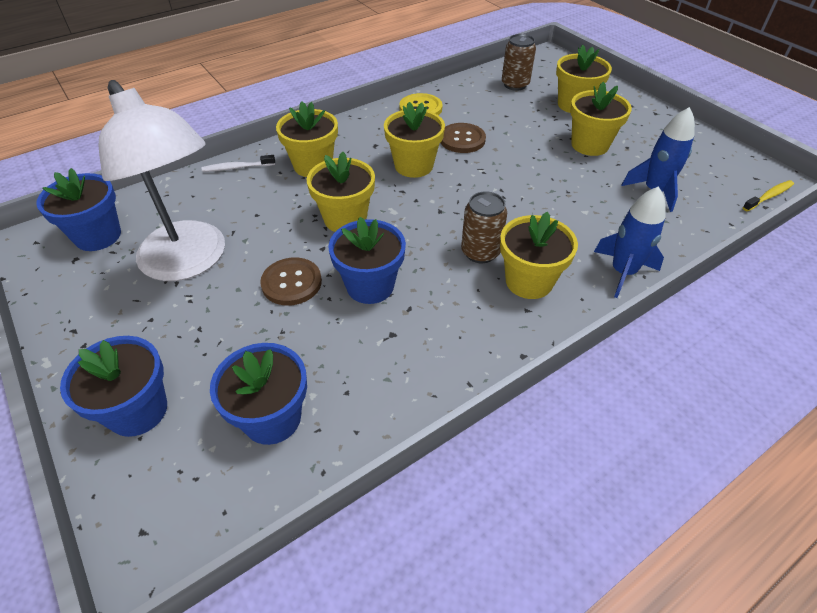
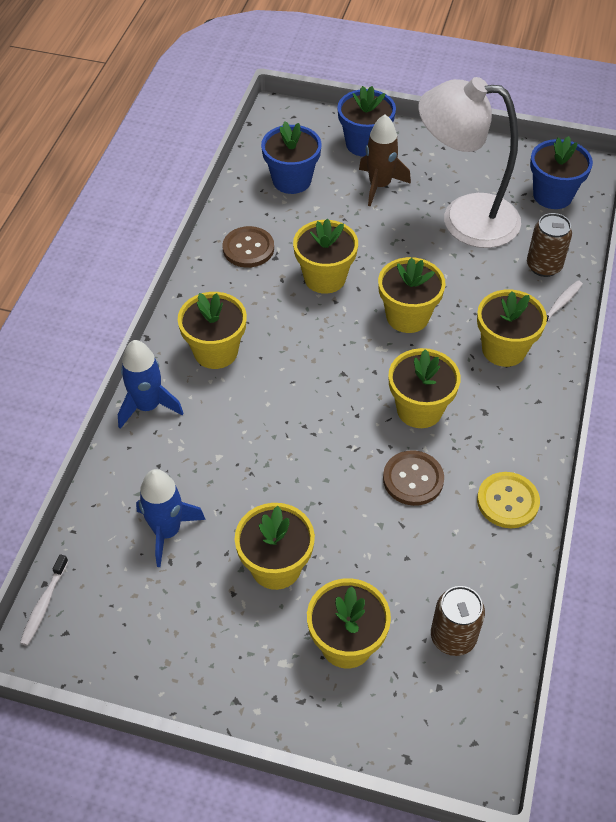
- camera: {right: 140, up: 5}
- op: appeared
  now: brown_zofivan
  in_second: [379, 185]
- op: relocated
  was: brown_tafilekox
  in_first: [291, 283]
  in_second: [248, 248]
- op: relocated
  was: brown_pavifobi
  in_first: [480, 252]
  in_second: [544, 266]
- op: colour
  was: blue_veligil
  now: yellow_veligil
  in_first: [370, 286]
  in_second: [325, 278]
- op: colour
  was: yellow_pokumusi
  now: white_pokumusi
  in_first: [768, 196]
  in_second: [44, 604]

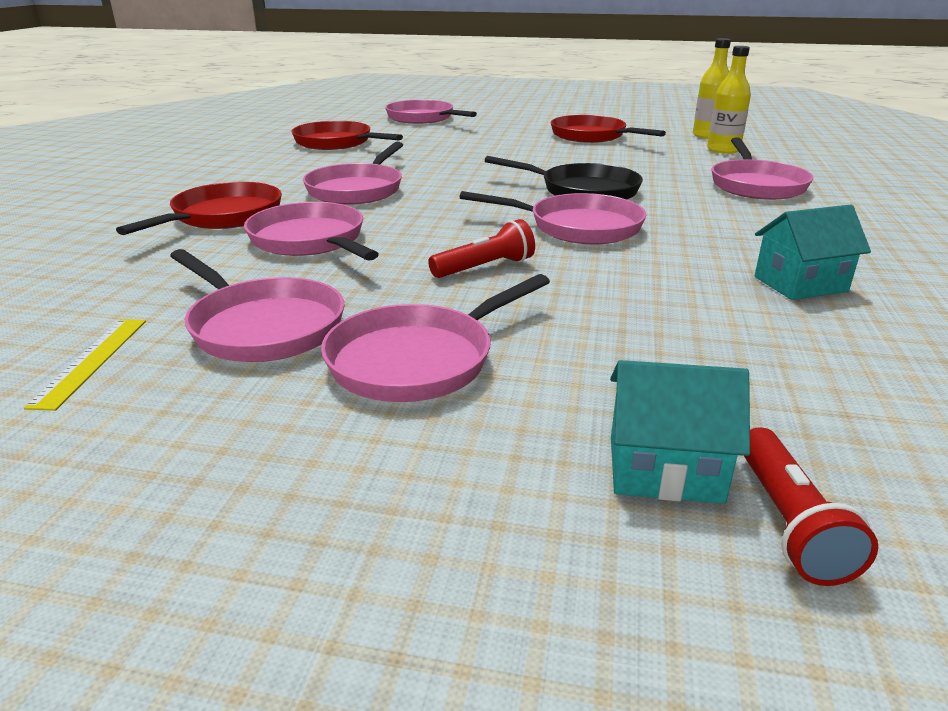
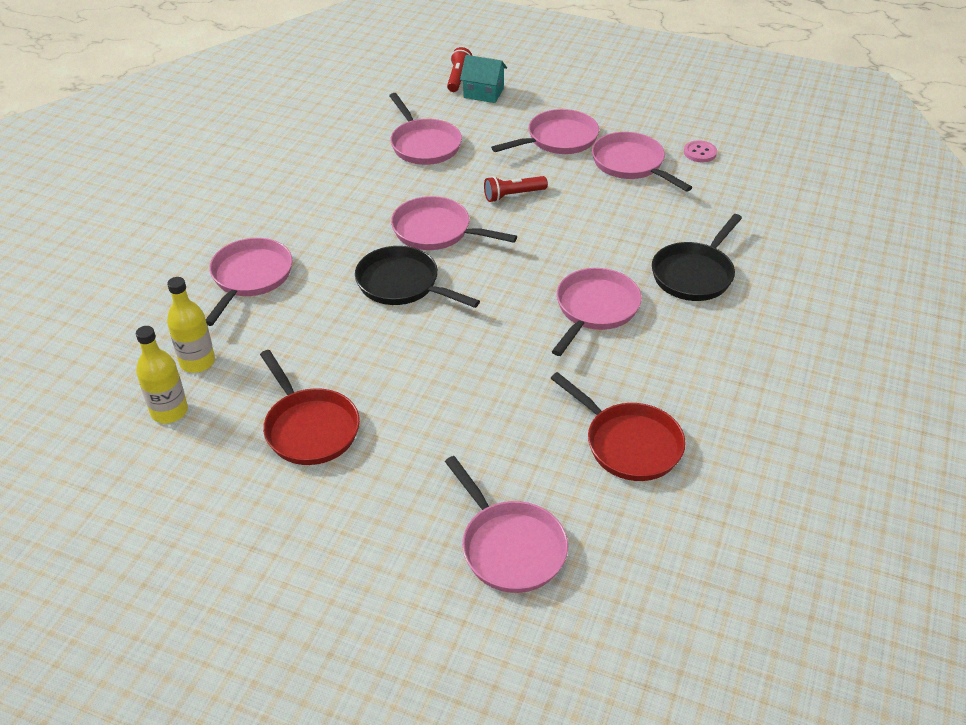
- camera: {right: -170, up: 15}
- op: missing
  was: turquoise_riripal
  in_first: [800, 284]
- op: relocated
  was: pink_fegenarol
  in_first: [310, 241]
  in_second: [424, 145]
- op: exchanged
  was: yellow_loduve
  now: pink_tafilekox
  in_first: [91, 361]
  in_second: [700, 153]
- op: colour
  was: red_fegenarol
  now: black_fegenarol
  in_first: [223, 216]
  in_second: [694, 274]

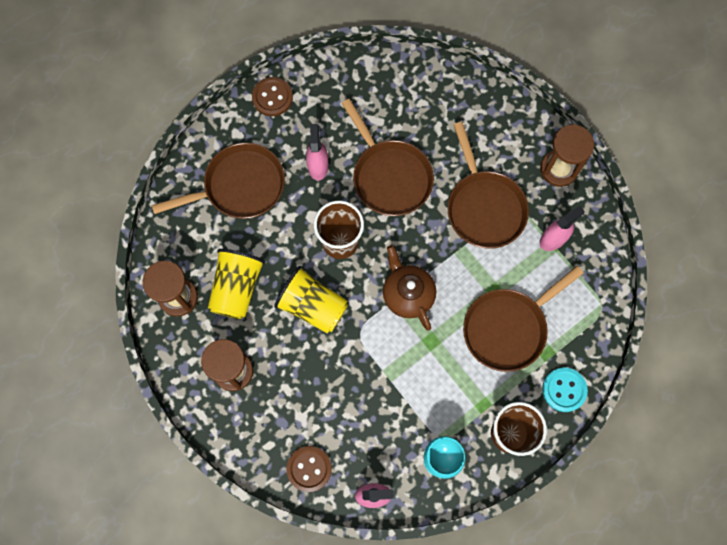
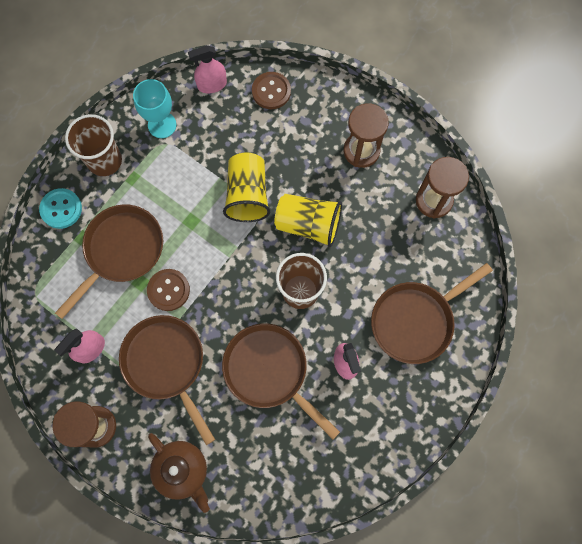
- camera: {right: 165, up: 0}
- op: relocated
  was: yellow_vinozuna
  in_first: [237, 288]
  in_second: [247, 195]
- op: relocated
  was: brown_tafilekox
  in_first: [272, 97]
  in_second: [168, 290]
- op: relocated
  was: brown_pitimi
  in_first: [407, 294]
  in_second: [182, 470]

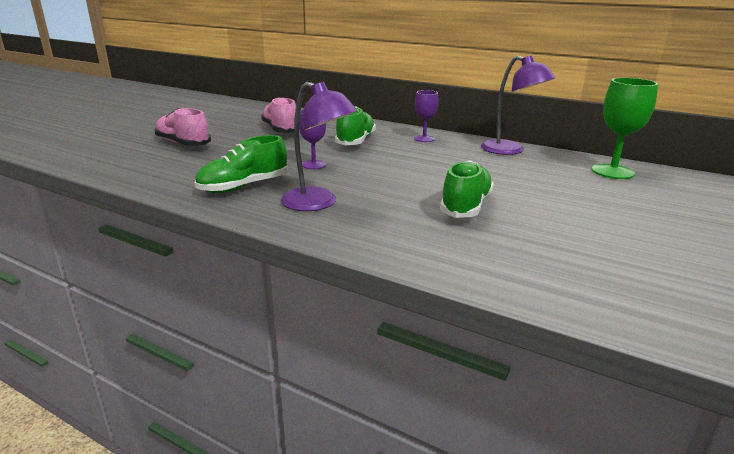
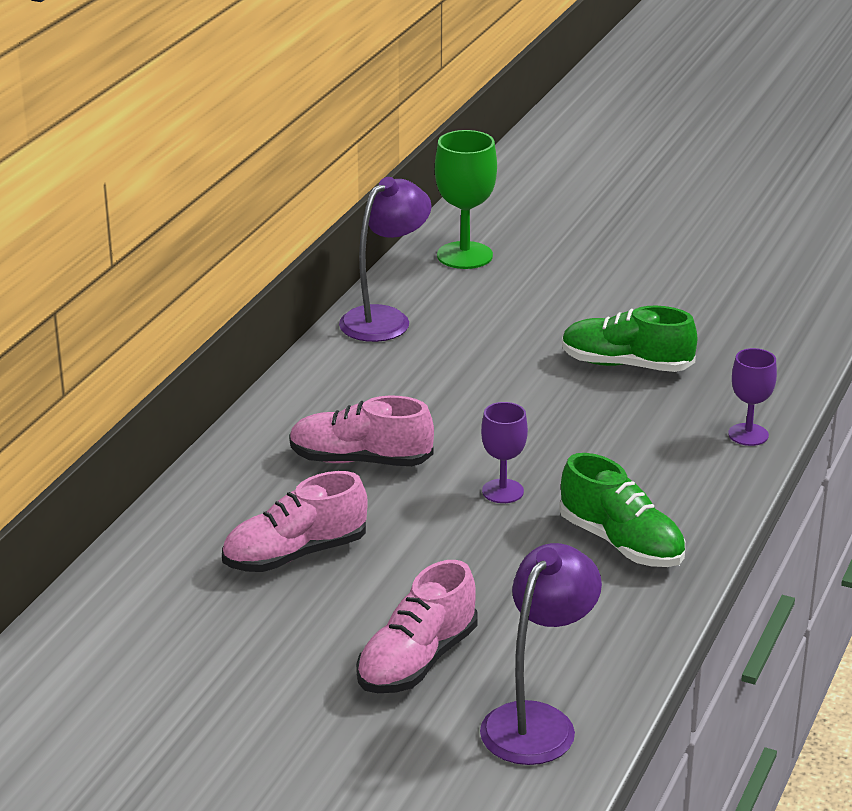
- camera: {right: -95, up: 5}
- op: relocated
  was: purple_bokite
  in_first: [318, 203]
  in_second: [537, 721]
- op: relocated
  was: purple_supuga
  in_first: [424, 139]
  in_second: [748, 434]
- op: colour
  was: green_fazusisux
  now: pink_fazusisux
  in_first: [355, 141]
  in_second: [360, 460]

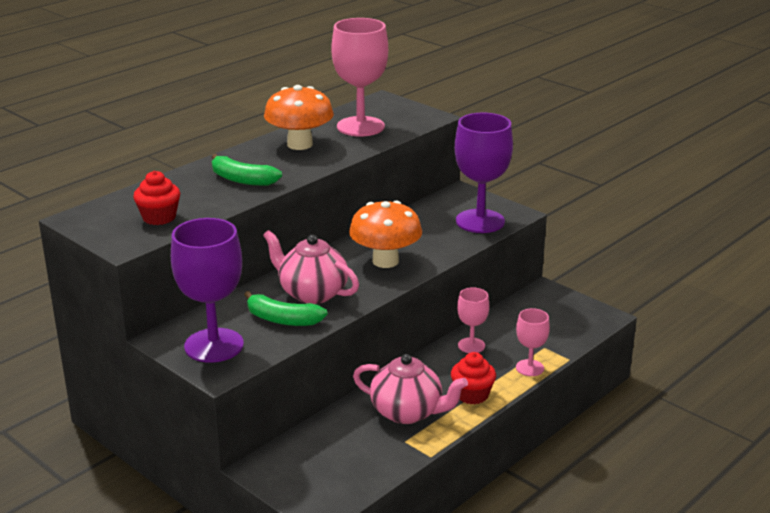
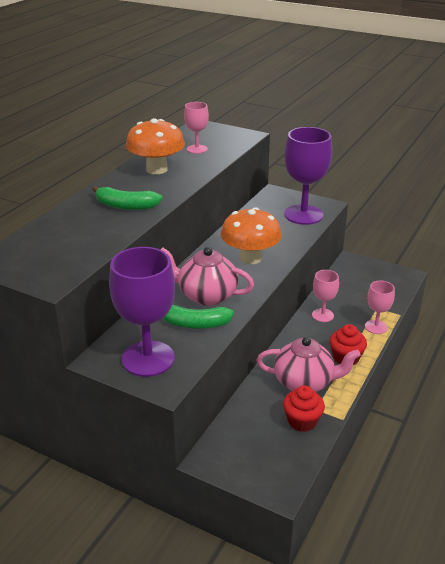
- camera: {right: -15, up: 5}
- op: relocated
  was: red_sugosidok
  in_first: [159, 217]
  in_second: [302, 421]
- op: size
  was: pink_supuga
  in_first: [360, 126]
  in_second: [197, 149]
  ratio: 0.53

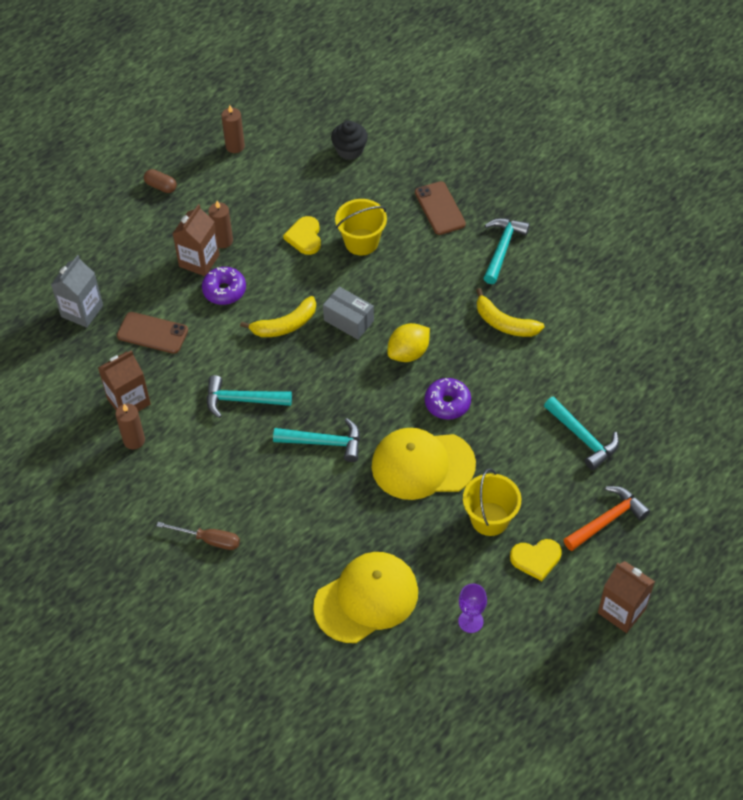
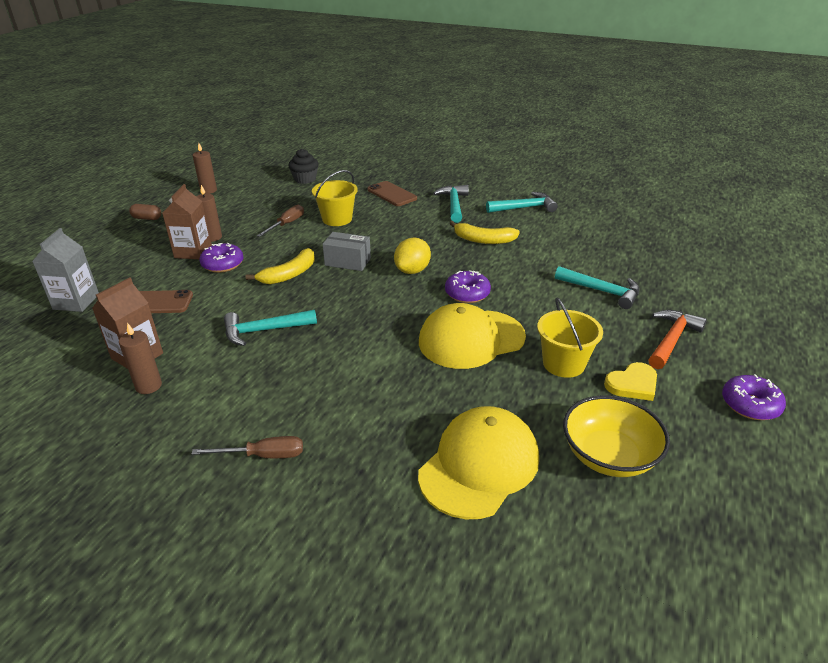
- camera: {right: -20, up: -20}
- op: relocated
  was: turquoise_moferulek
  in_first: [324, 442]
  in_second: [524, 208]
- op: exchanged
  was: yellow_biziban
  now: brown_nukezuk
  in_first: [305, 237]
  in_second: [286, 224]
- op: exchanged
  was: purple_supuga
  now: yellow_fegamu
  in_first: [470, 621]
  in_second: [609, 456]
- op: exchanged
  was: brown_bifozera
  now: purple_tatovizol
  in_first: [621, 610]
  in_second: [750, 405]

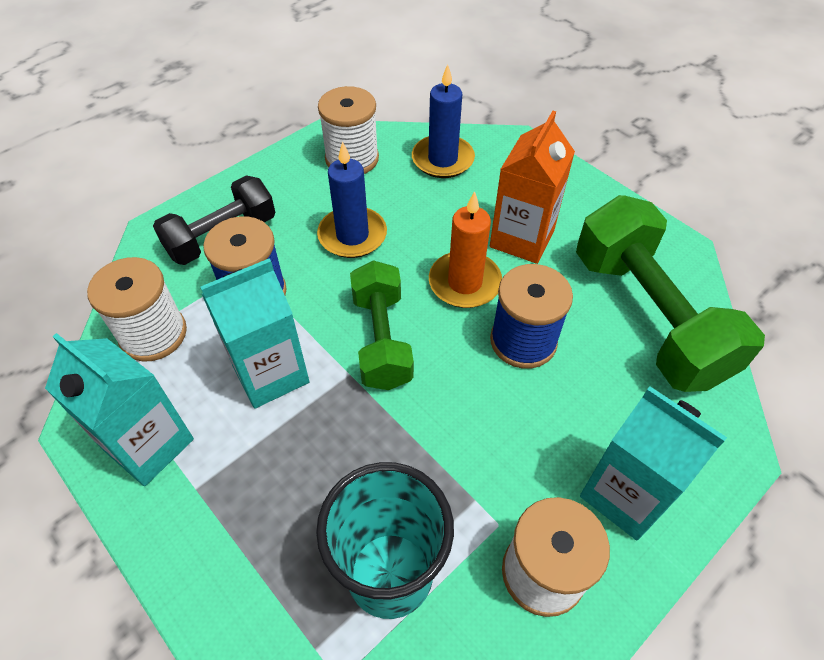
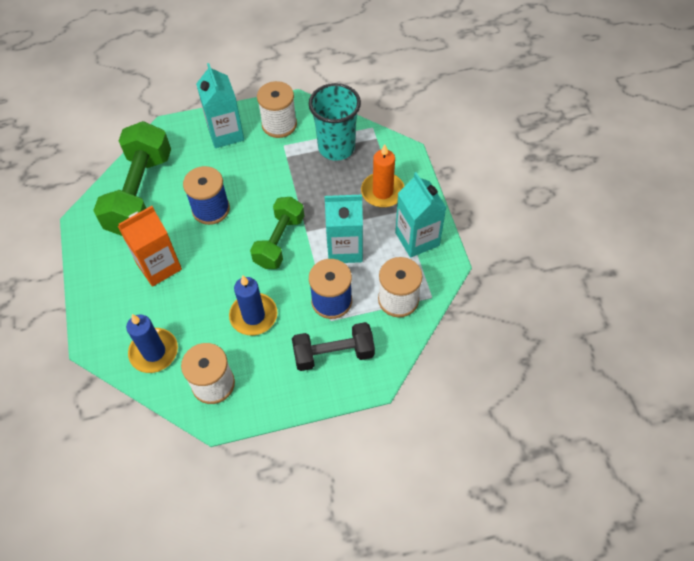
- camera: {right: -150, up: 5}
- op: relocated
  was: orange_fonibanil
  in_first: [464, 283]
  in_second: [382, 192]

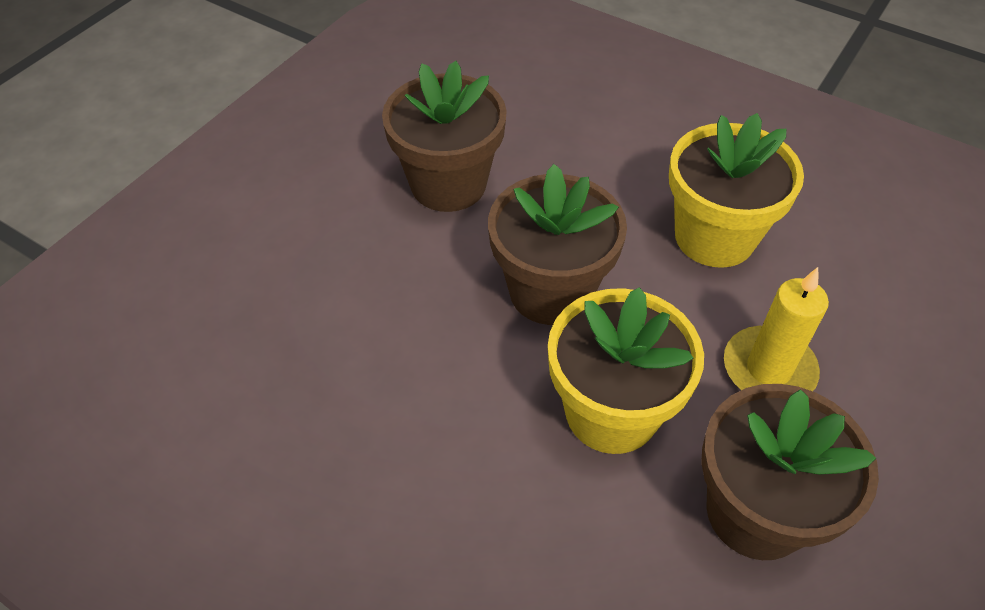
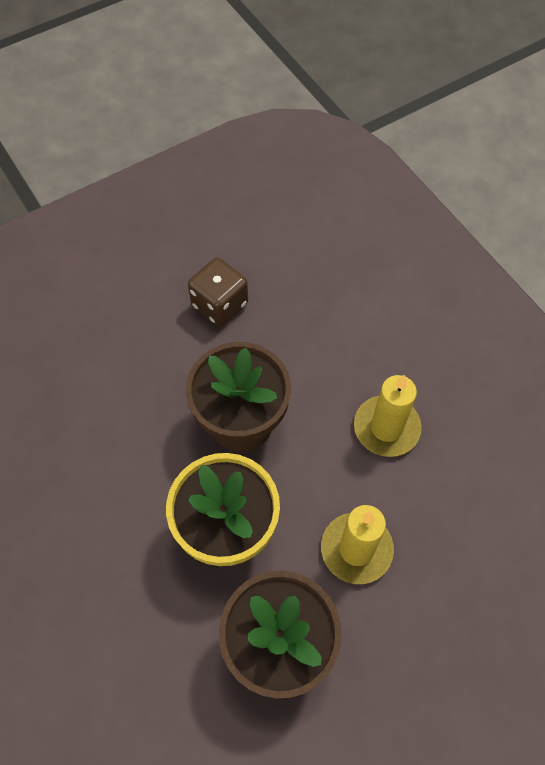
- camera: {right: 25, up: 10}
- op: exchanged
  was: brown_veligil
  now: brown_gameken
  in_first: [448, 184]
  in_second: [220, 305]
- op: exchanged
  was: yellow_veligil
  now: yellow_fonibanil
  in_first: [714, 237]
  in_second: [386, 428]

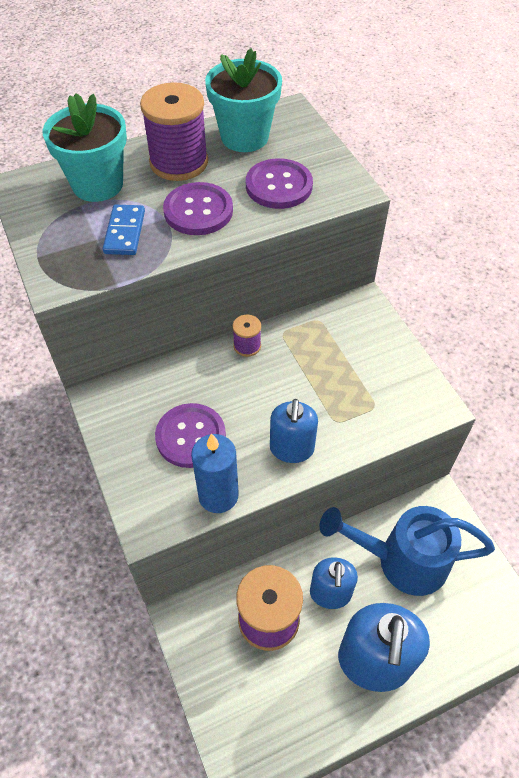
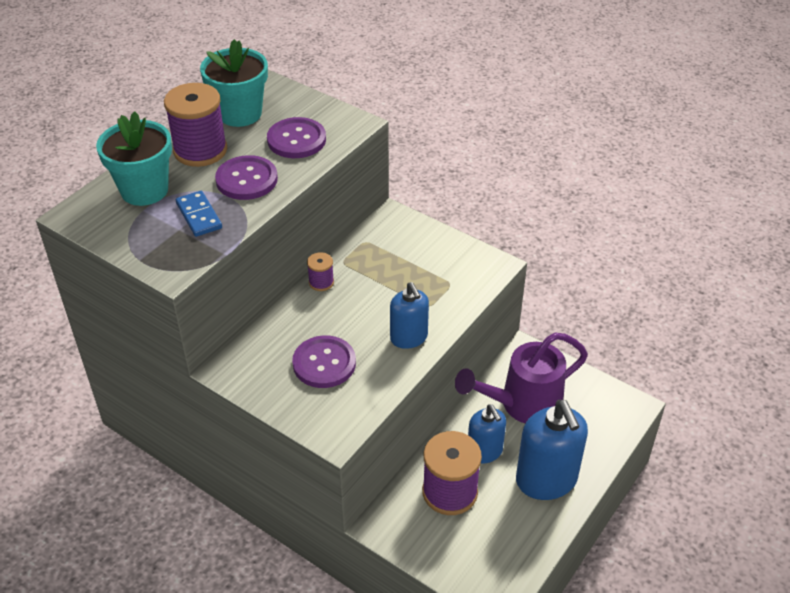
- camera: {right: -30, up: -10}
- op: missing
  was: blue_fonibanil
  in_first: [218, 495]
- op: colour
  was: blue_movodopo
  now: purple_movodopo
  in_first: [402, 560]
  in_second: [523, 404]

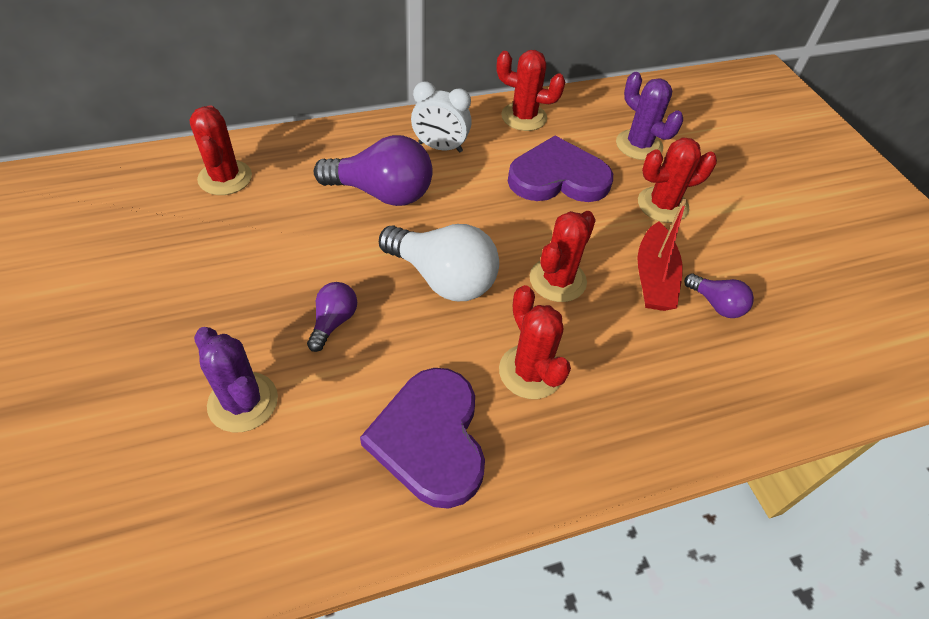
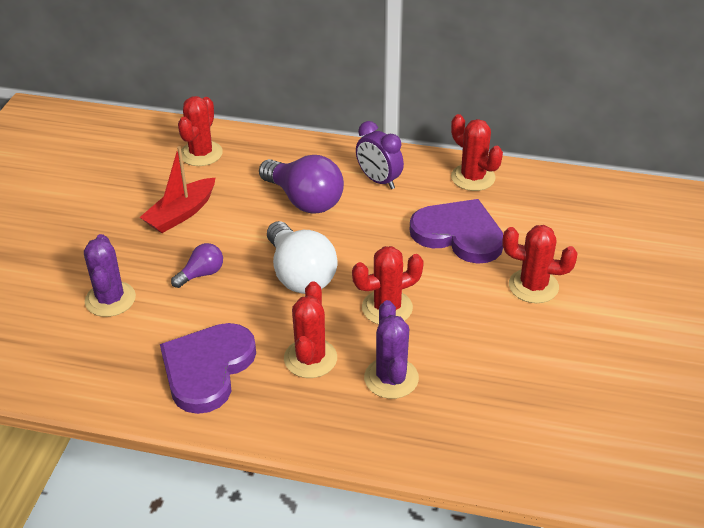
- camera: {right: 35, up: -10}
- op: missing
  was: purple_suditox
  in_first: [716, 304]
- op: relocated
  was: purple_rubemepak
  in_first: [639, 145]
  in_second: [391, 378]
- op: relocated
  was: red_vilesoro
  in_first: [654, 278]
  in_second: [181, 214]
- op: colour
  was: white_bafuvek
  now: purple_bafuvek
  in_first: [440, 147]
  in_second: [378, 180]

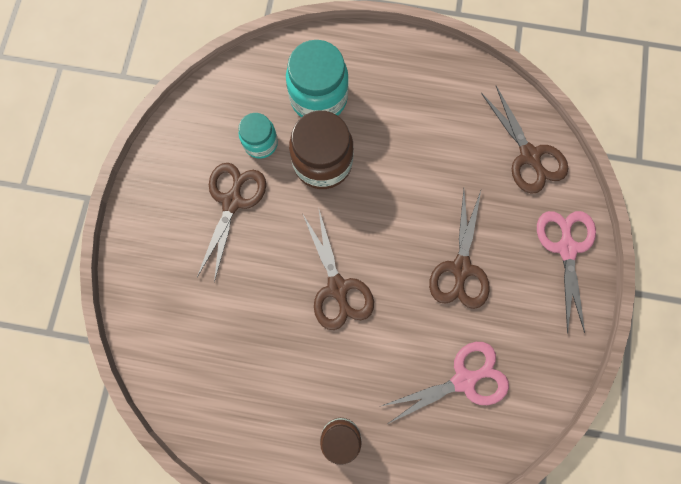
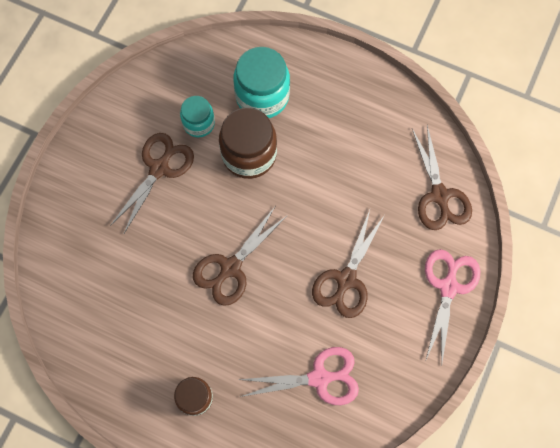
- camera: {right: 15, up: -5}
- op: spun
  was: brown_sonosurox
  in_first: [337, 288]
  in_second: [230, 268]
  clockwise: 45

